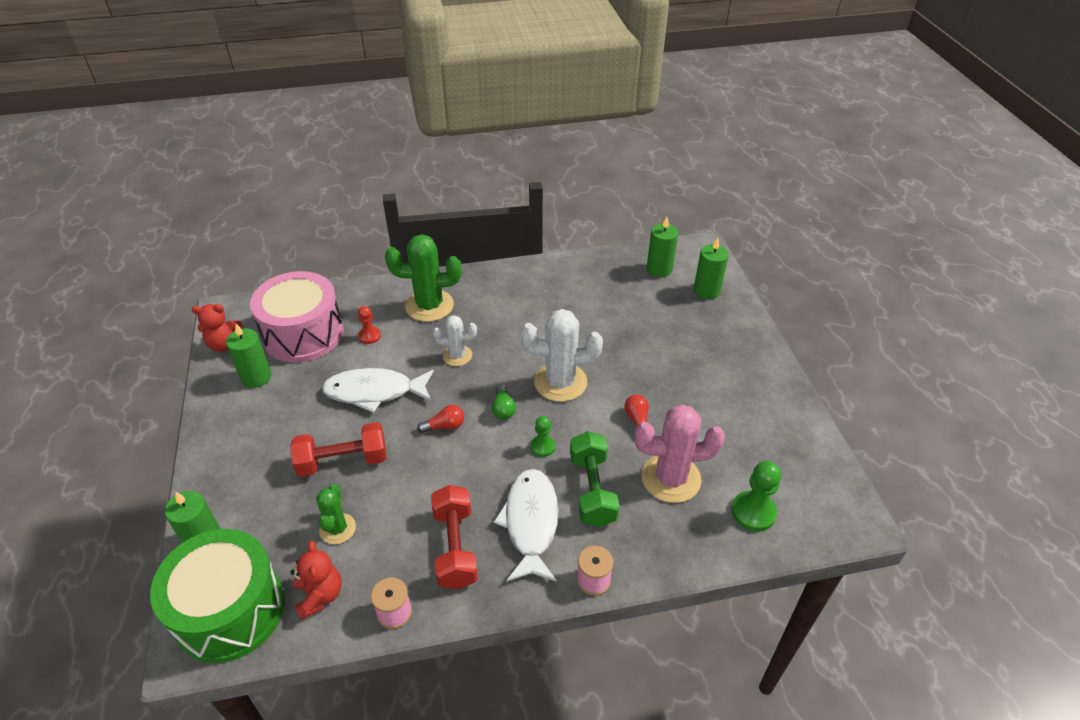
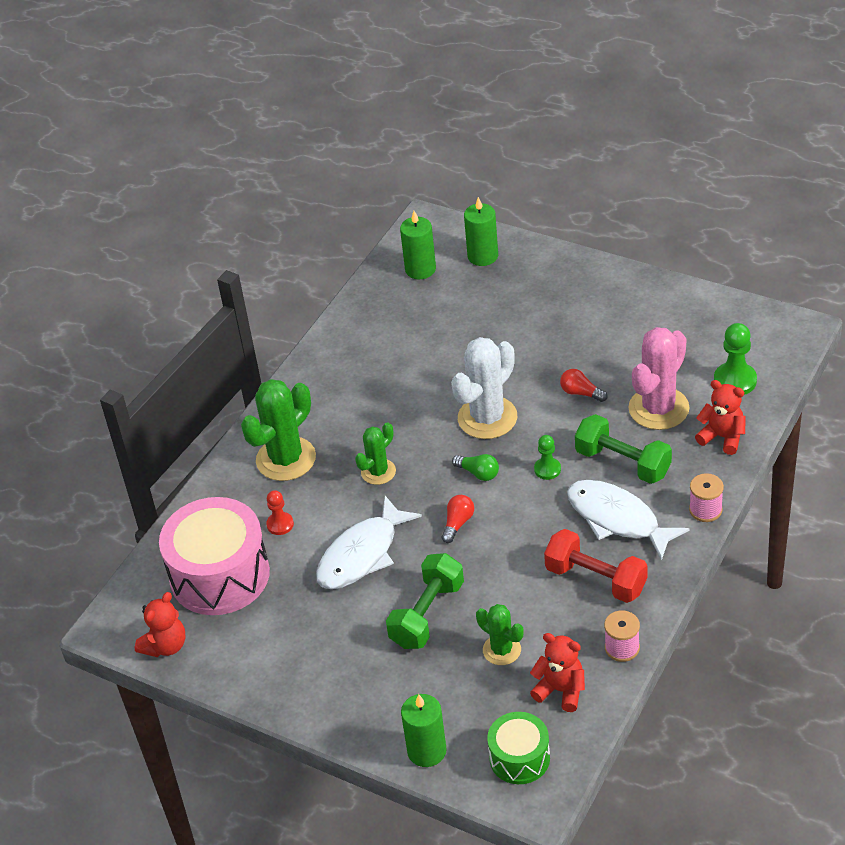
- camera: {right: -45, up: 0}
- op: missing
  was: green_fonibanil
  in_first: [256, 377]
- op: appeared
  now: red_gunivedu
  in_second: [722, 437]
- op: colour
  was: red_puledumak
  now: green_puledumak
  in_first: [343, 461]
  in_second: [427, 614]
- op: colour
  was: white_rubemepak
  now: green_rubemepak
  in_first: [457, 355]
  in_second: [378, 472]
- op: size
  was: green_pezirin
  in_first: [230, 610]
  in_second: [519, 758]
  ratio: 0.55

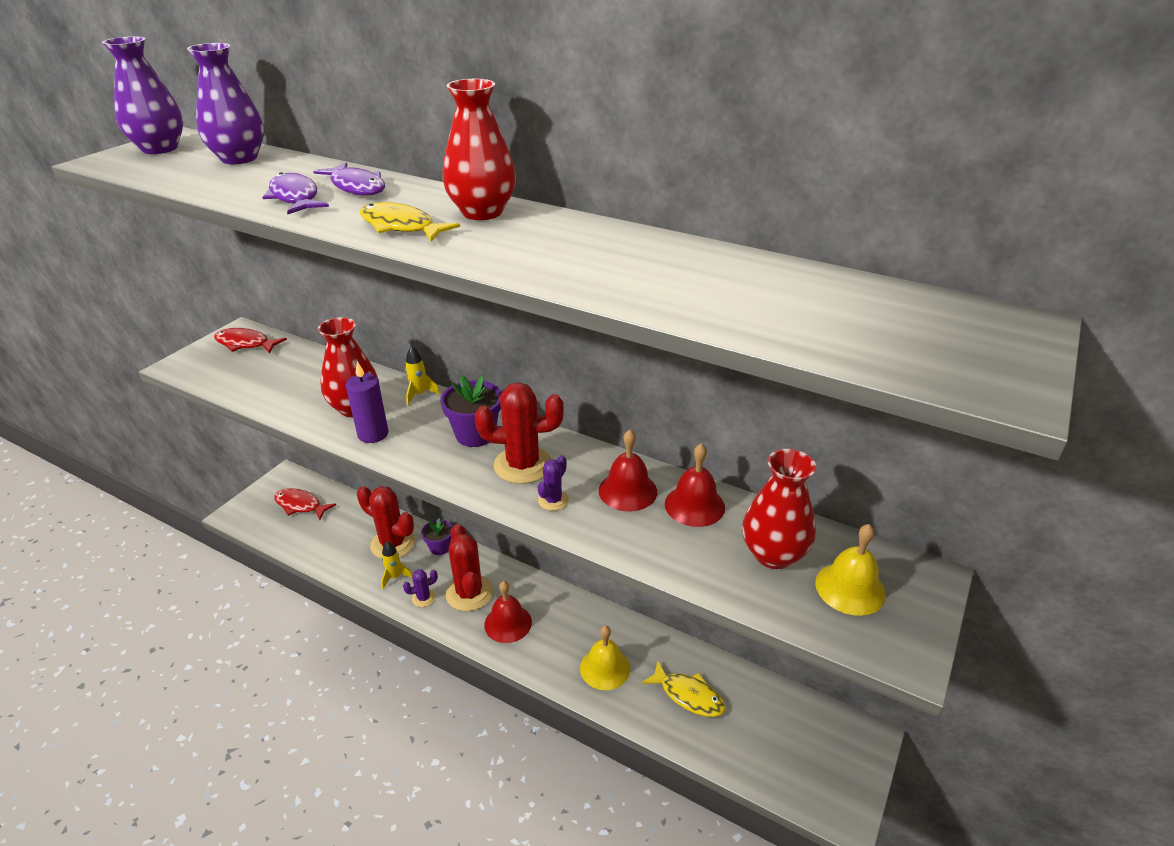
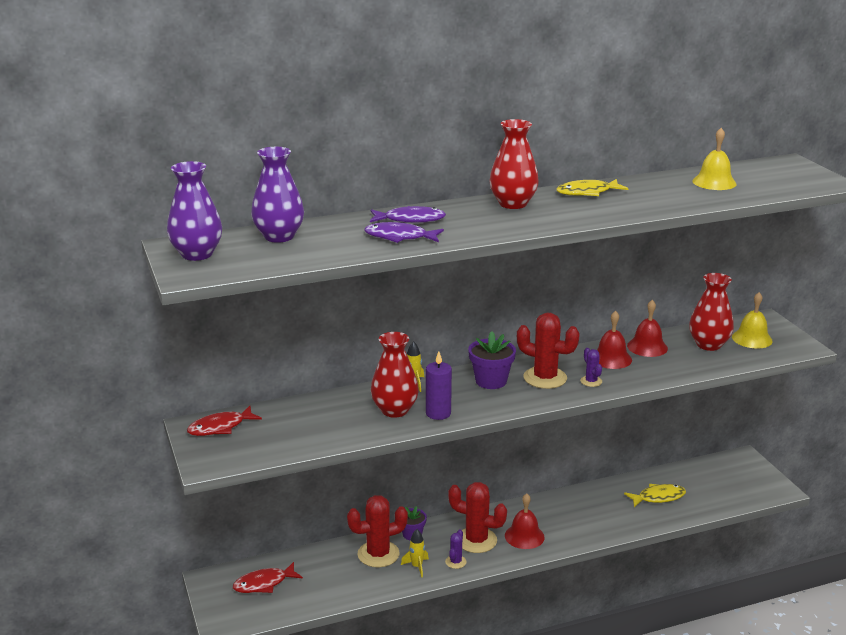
- camera: {right: -50, up: -10}
- op: relocated
  was: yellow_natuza
  in_first: [401, 227]
  in_second: [587, 192]
- op: relocated
  was: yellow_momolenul
  in_first: [605, 668]
  in_second: [714, 182]
- op: spun
  was: red_rubemepak
  in_first: [523, 465]
  in_second: [545, 378]
  clockwise: 75

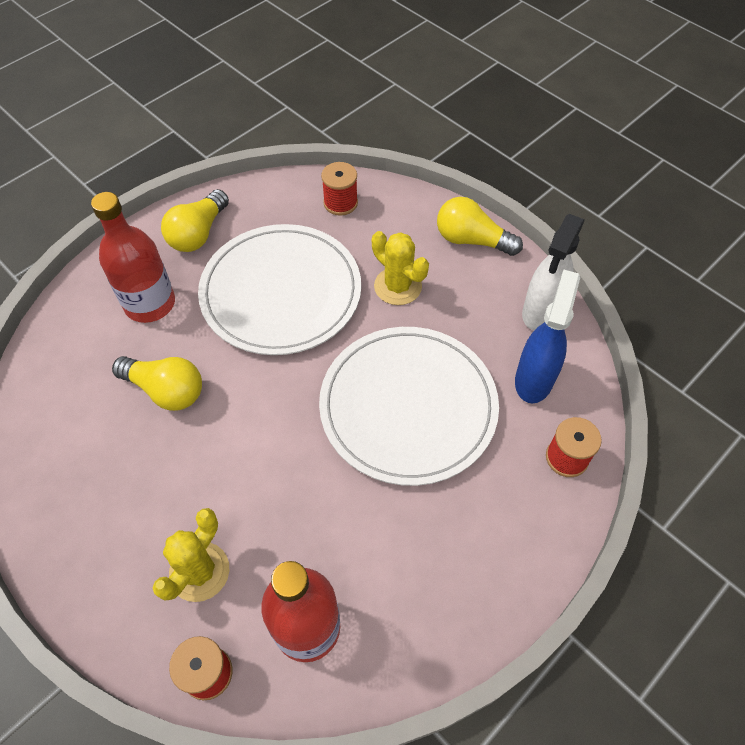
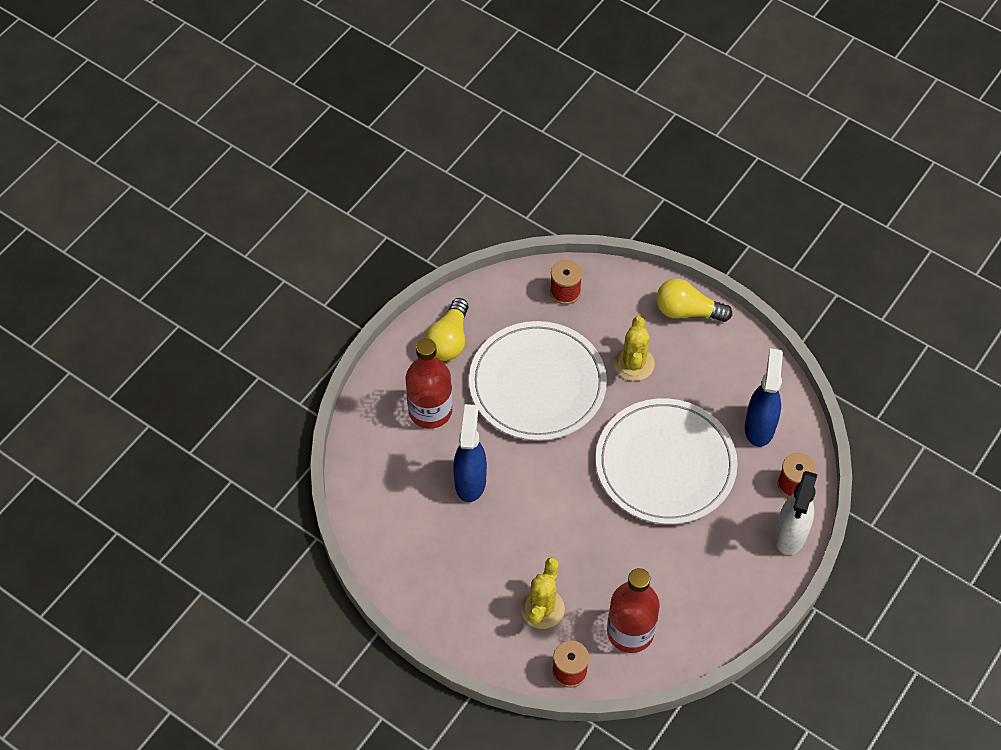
- camera: {right: -10, up: 0}
- op: relocated
  was: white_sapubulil
  in_first: [541, 312]
  in_second: [790, 535]
- op: exchanged
  was: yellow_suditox
  now: blue_sapubulil
  in_first: [166, 390]
  in_second: [470, 481]
- op: spun
  was: yellow_rubemepak
  in_first: [398, 286]
  in_second: [634, 364]
  clockwise: 60

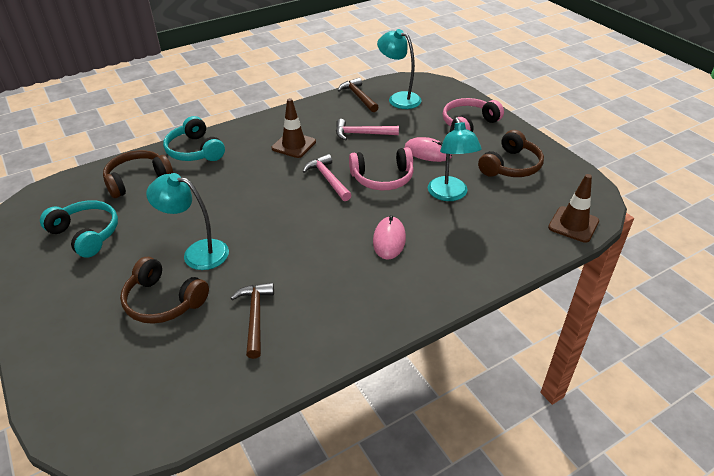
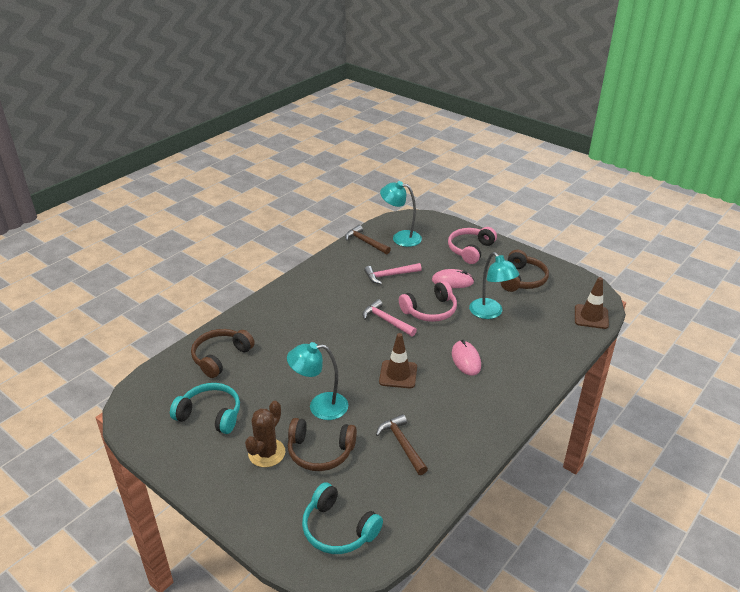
- camera: {right: -20, up: -5}
- op: appeared
  now: brown_rubemepak
  in_second: [266, 453]
- op: relocated
  was: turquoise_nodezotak
  in_first: [195, 151]
  in_second: [338, 529]
- op: relocated
  was: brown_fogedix
  in_first: [294, 145]
  in_second: [398, 374]

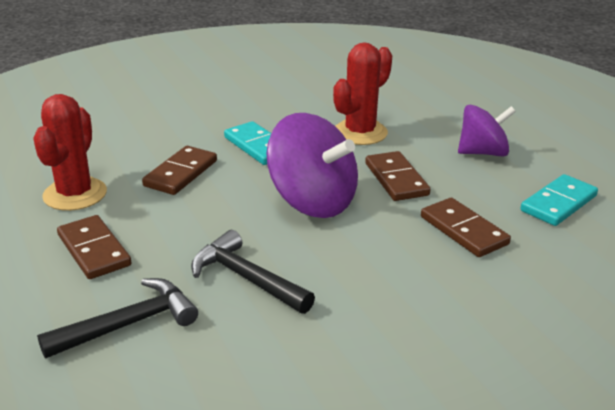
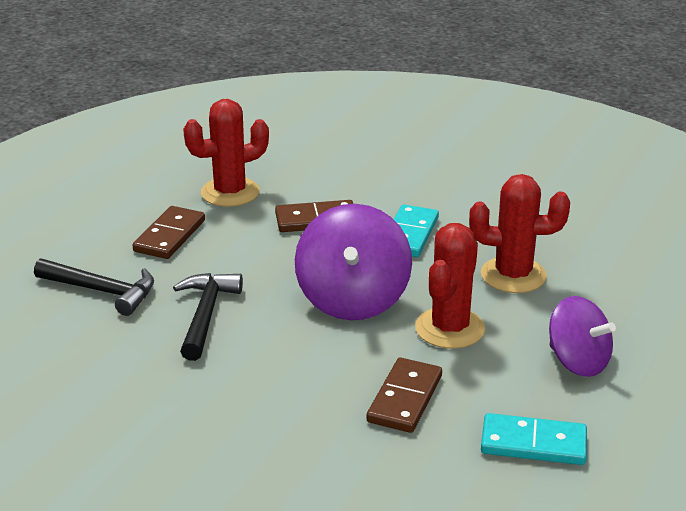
- camera: {right: 55, up: 0}
- op: exchanged
  was: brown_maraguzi
  now: red_rubemepak
  in_first: [396, 179]
  in_second: [450, 328]

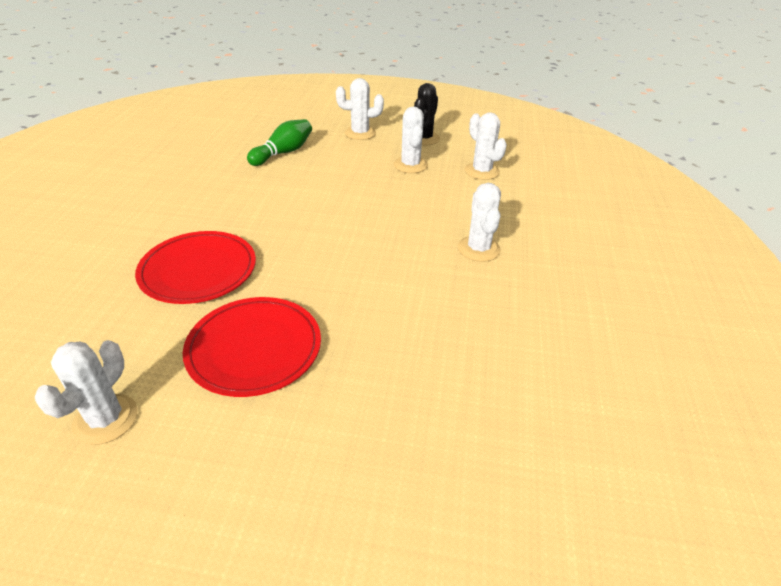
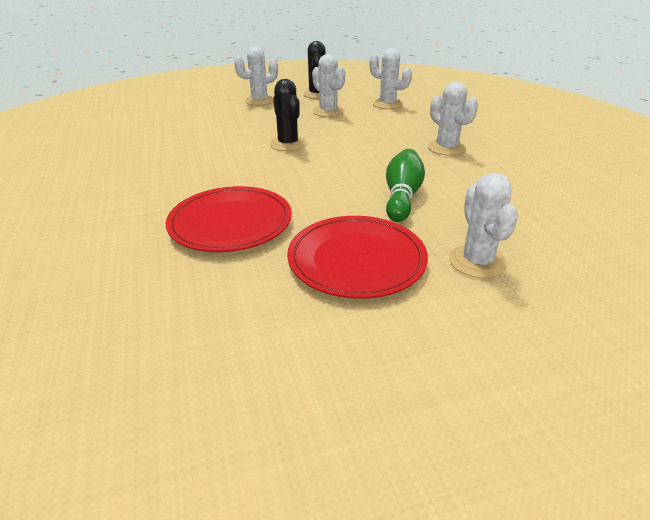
- camera: {right: -25, up: -5}
- op: appeared
  now: black_rubemepak
  in_second: [288, 144]
- op: relocated
  was: white_rubemepak
  in_first: [105, 419]
  in_second: [477, 262]
- op: relocated
  was: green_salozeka
  in_first: [283, 153]
  in_second: [402, 197]

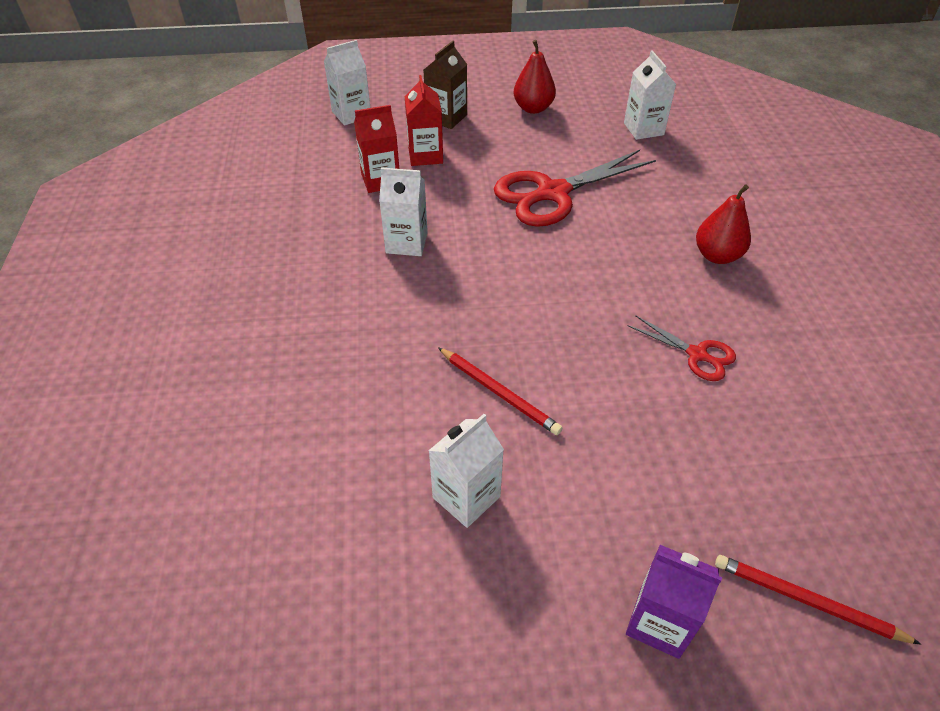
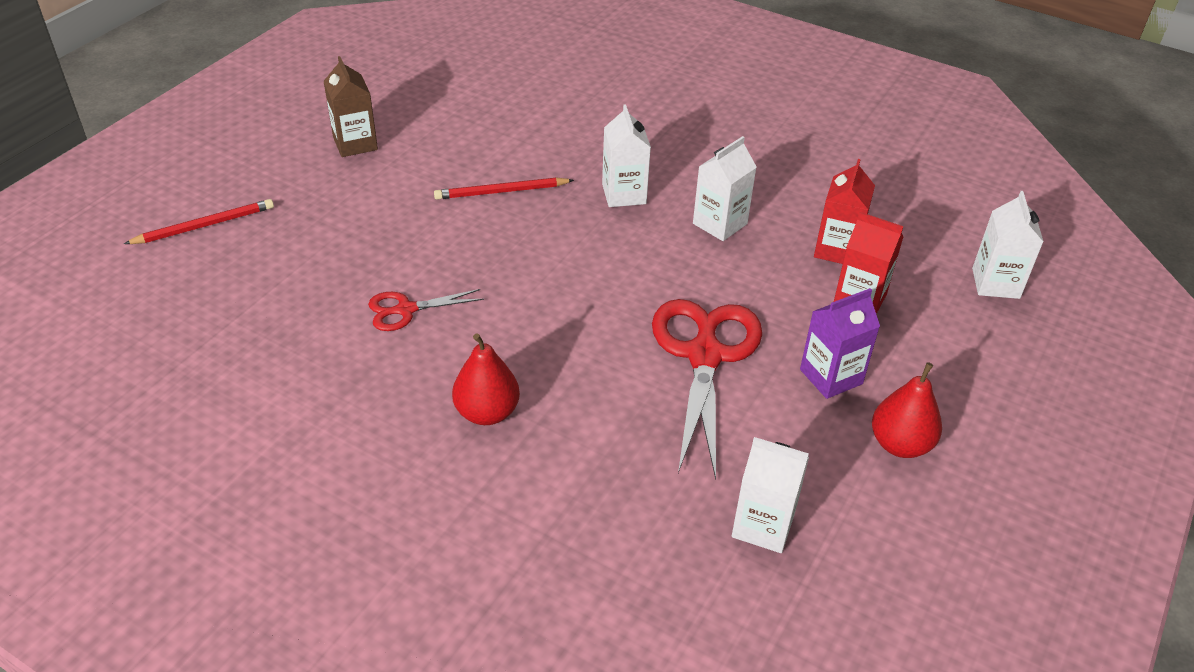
- camera: {right: 125, up: -5}
- op: relocated
  was: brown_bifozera
  in_first: [446, 117]
  in_second: [355, 143]
- op: relocated
  was: white_bifozera
  in_first: [466, 497]
  in_second: [624, 194]
- op: relocated
  was: purple_bifozera
  in_first: [659, 622]
  in_second: [831, 376]

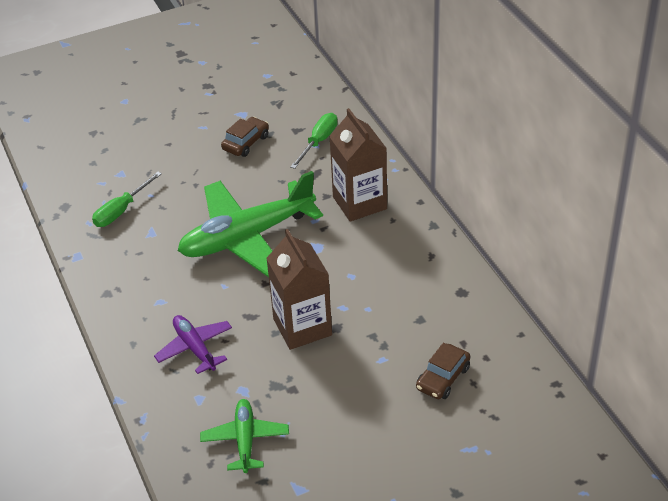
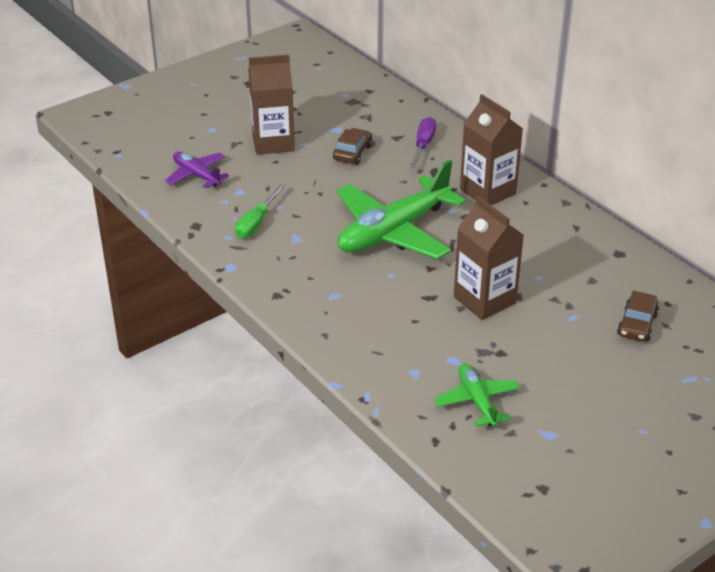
- camera: {right: -15, up: -5}
- op: appeared
  now: brown_bifozera
  in_second: [273, 142]
- op: relocated
  was: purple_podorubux
  in_first: [195, 348]
  in_second: [196, 175]
- op: colour
  was: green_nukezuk
  now: purple_nukezuk
  in_first: [319, 142]
  in_second: [423, 145]

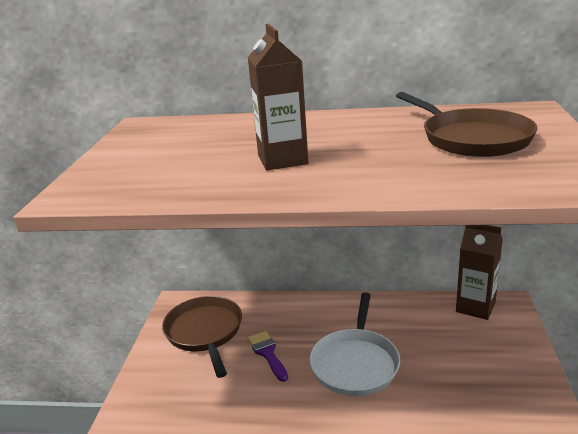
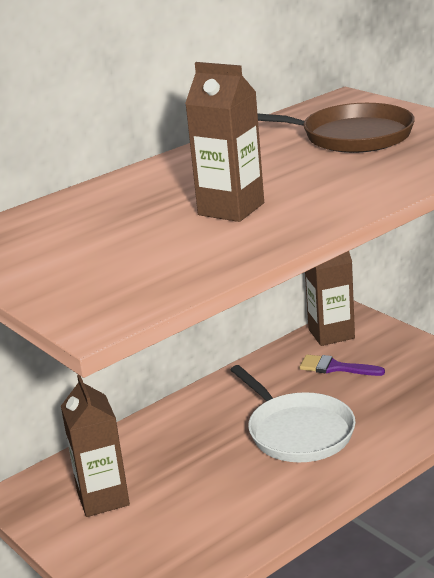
- camera: {right: -45, up: 0}
- op: relocated
  was: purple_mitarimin
  in_first: [267, 353]
  in_second: [335, 367]
- op: exchanged
  was: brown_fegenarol
  now: brown_bifozera
  in_first: [205, 332]
  in_second: [103, 498]

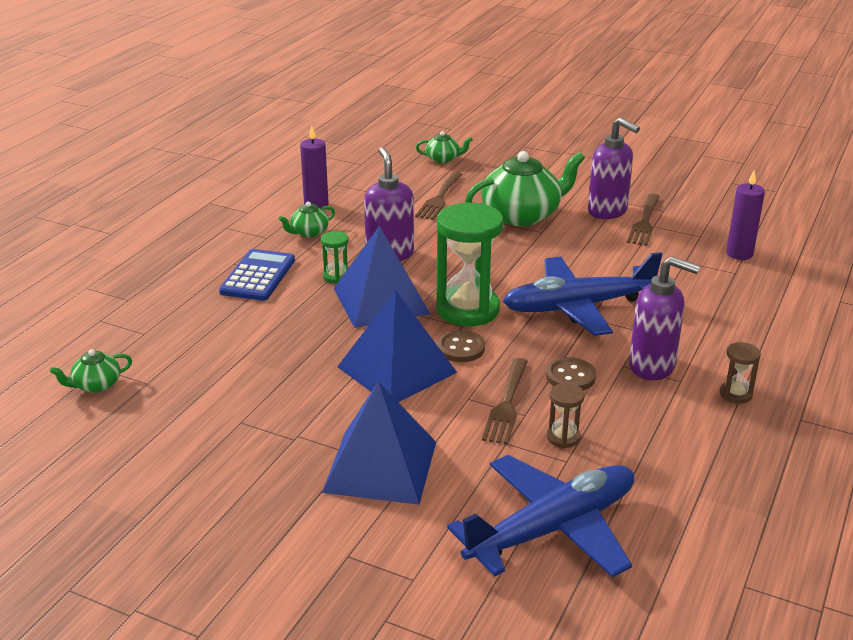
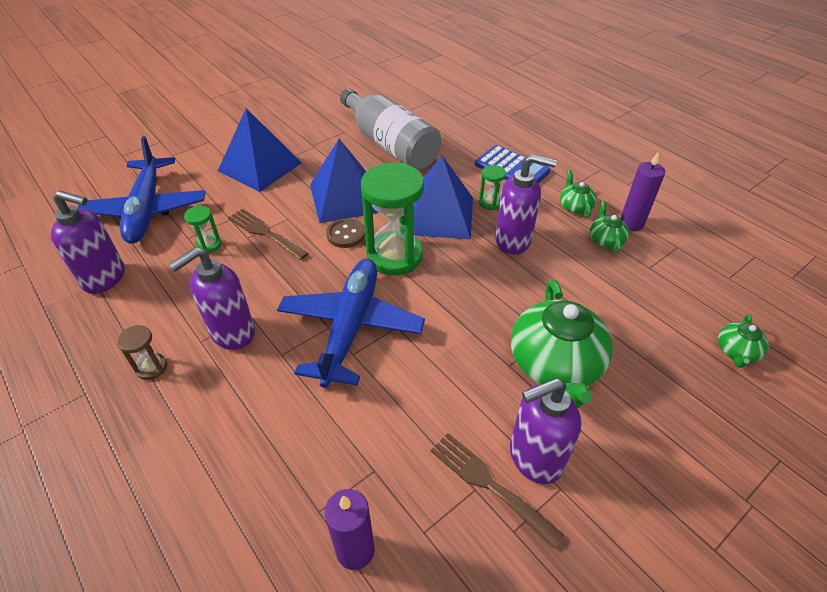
- camera: {right: 115, up: 15}
- op: missing
  was: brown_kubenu
  in_first: [439, 198]
- op: missing
  was: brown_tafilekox
  in_first: [570, 376]
- op: appeared
  now: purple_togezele
  in_second: [105, 278]
- op: appeared
  now: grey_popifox
  in_second: [390, 144]
- op: relocated
  was: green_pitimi
  in_first: [96, 385]
  in_second: [605, 240]
- op: colour
  was: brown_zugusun
  now: green_zugusun
  in_first: [563, 437]
  in_second: [208, 245]

